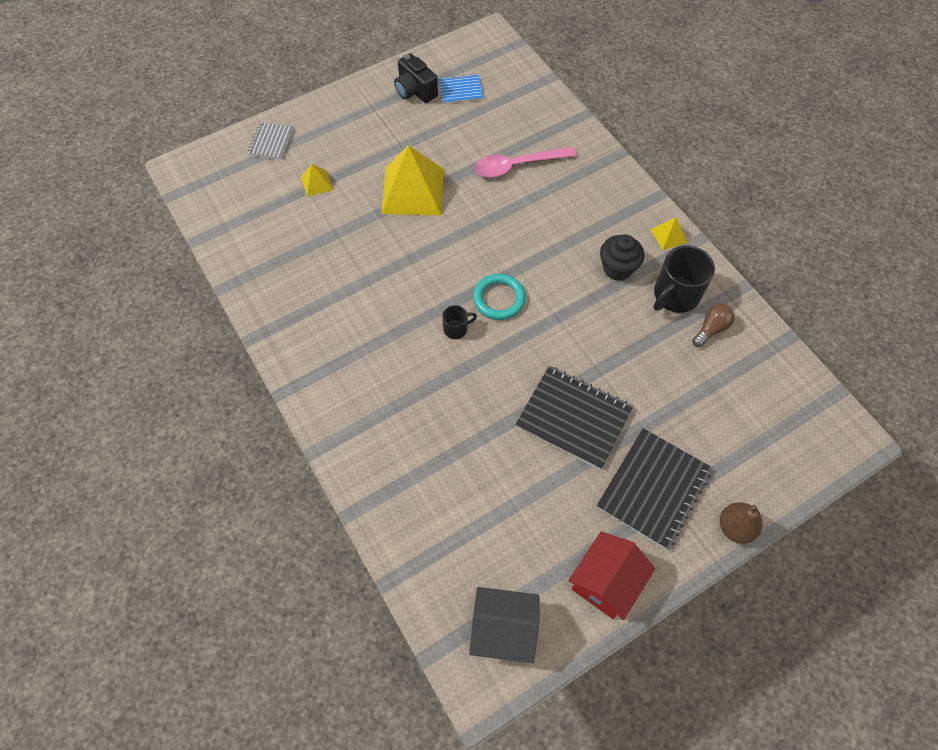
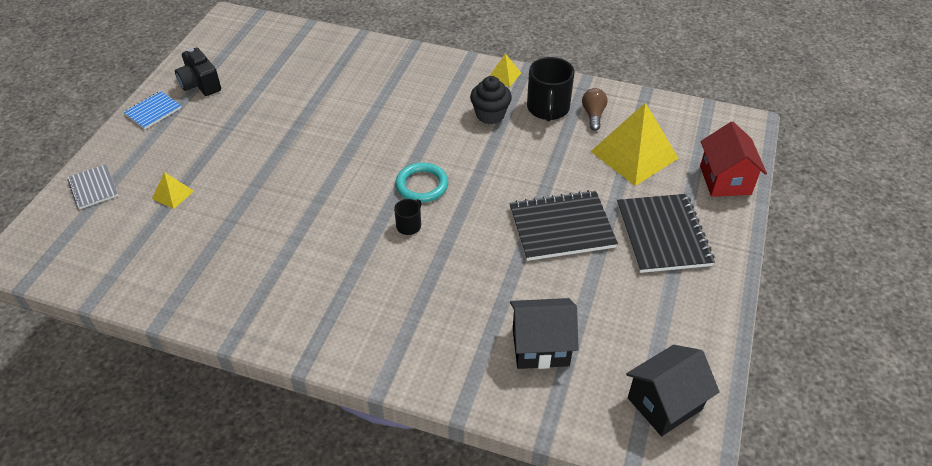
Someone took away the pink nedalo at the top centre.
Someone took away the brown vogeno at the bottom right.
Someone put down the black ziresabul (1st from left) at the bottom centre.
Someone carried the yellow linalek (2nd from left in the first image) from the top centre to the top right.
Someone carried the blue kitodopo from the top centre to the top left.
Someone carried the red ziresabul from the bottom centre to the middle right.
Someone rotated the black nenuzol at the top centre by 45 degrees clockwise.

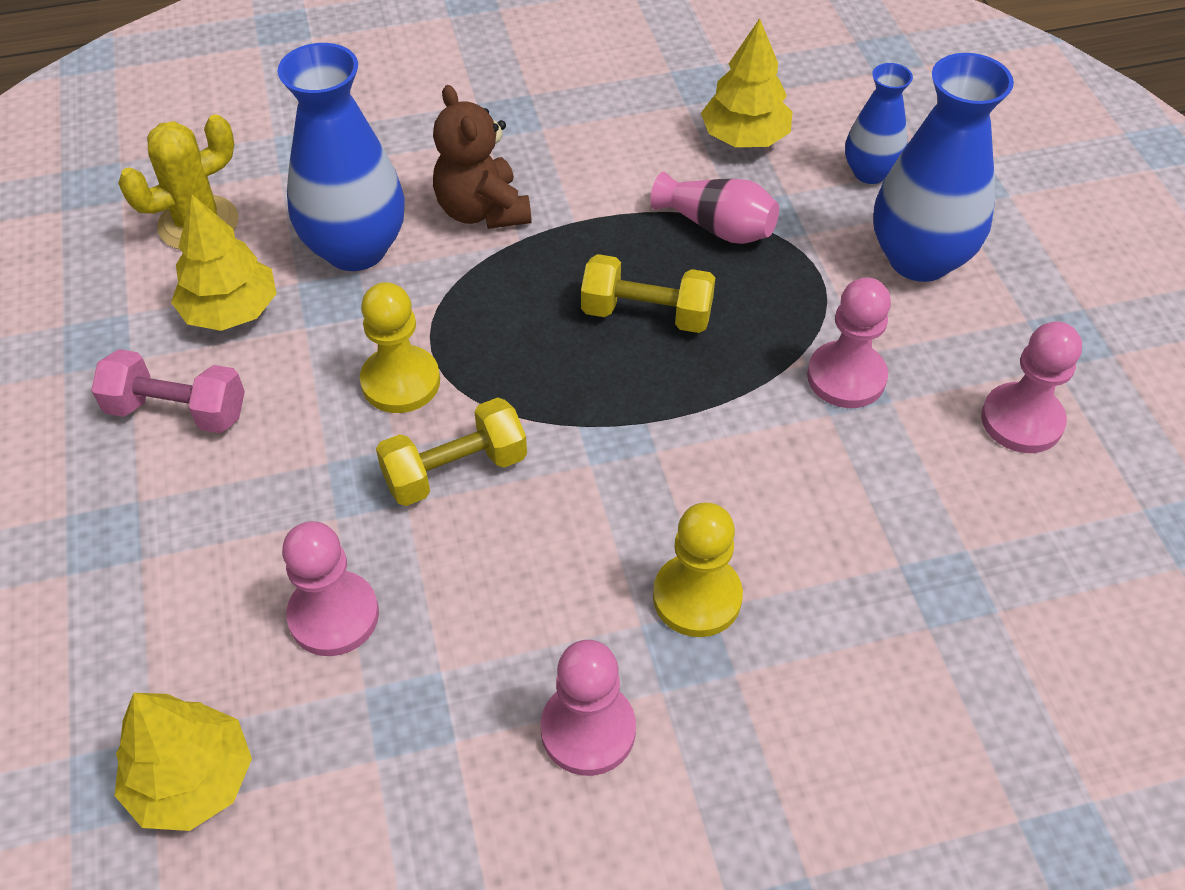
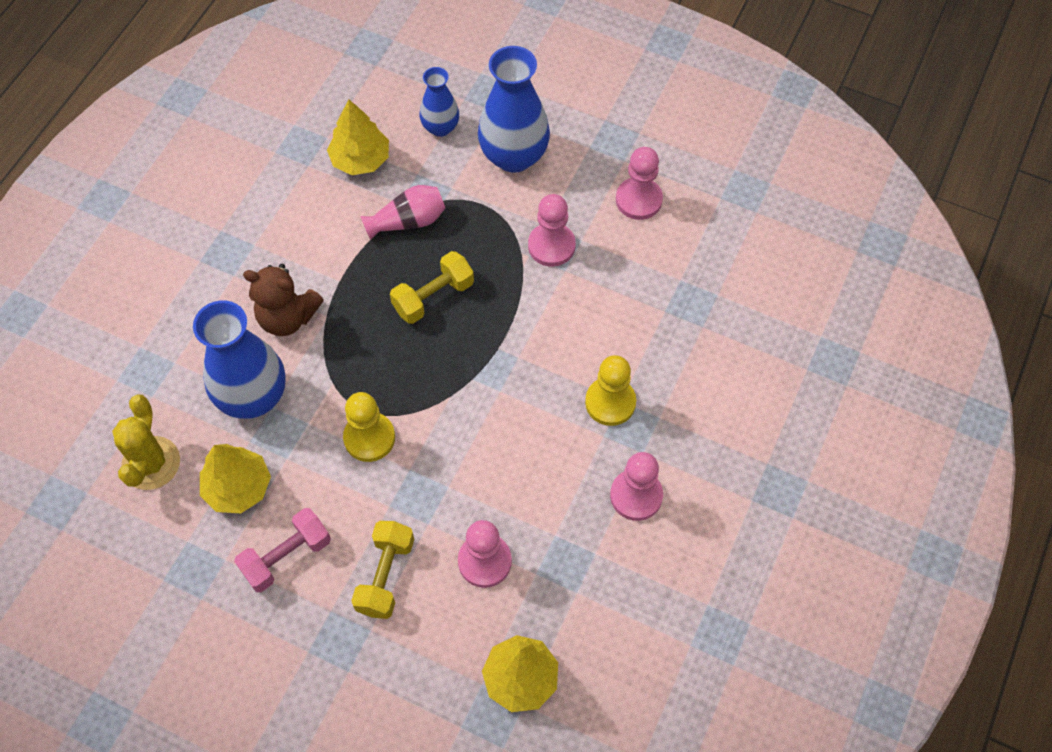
Someone carried the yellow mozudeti (1st from left) from the centre to the bottom centre.

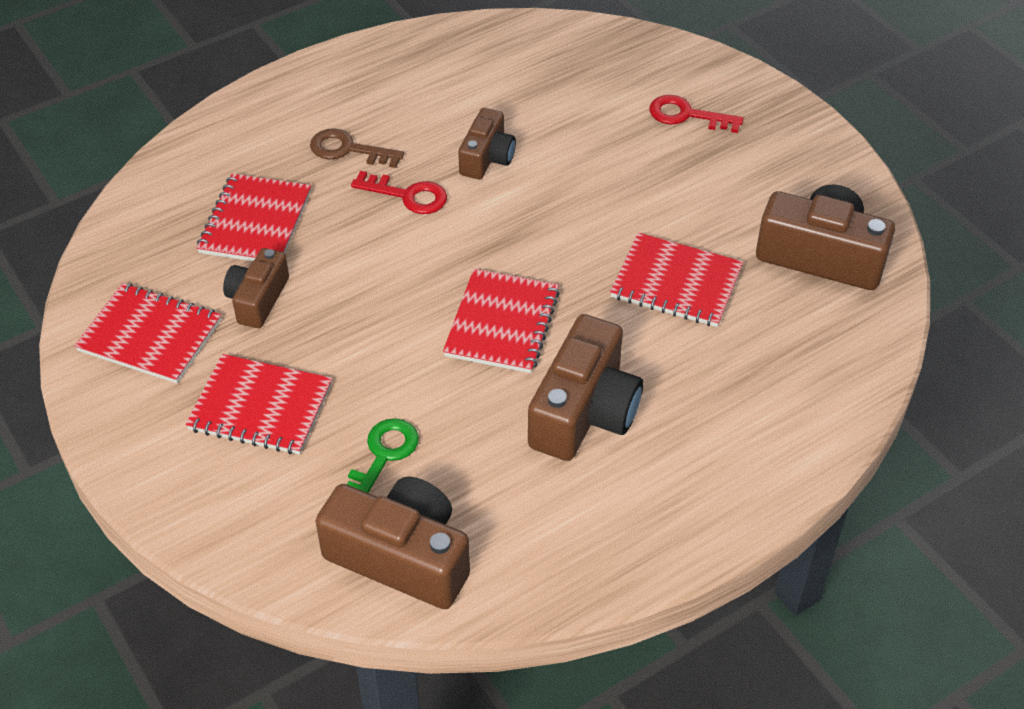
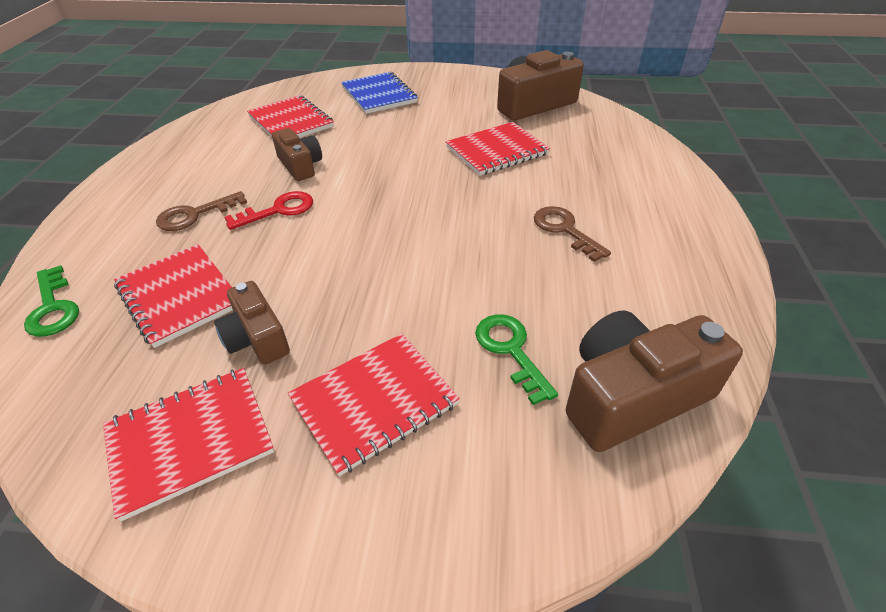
Someone put down the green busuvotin (1st from left) at the middle left.
Someone carried the red kitodopo (4th from left in the first image) from the centre to the top left.
Someone swapped the brown nenuzol (4th from left) at the centre for the brown busuvotin (2nd from left) at the centre.
Someone swapped the red busuvotin (2nd from left) at the top right for the blue kitodopo at the top centre.

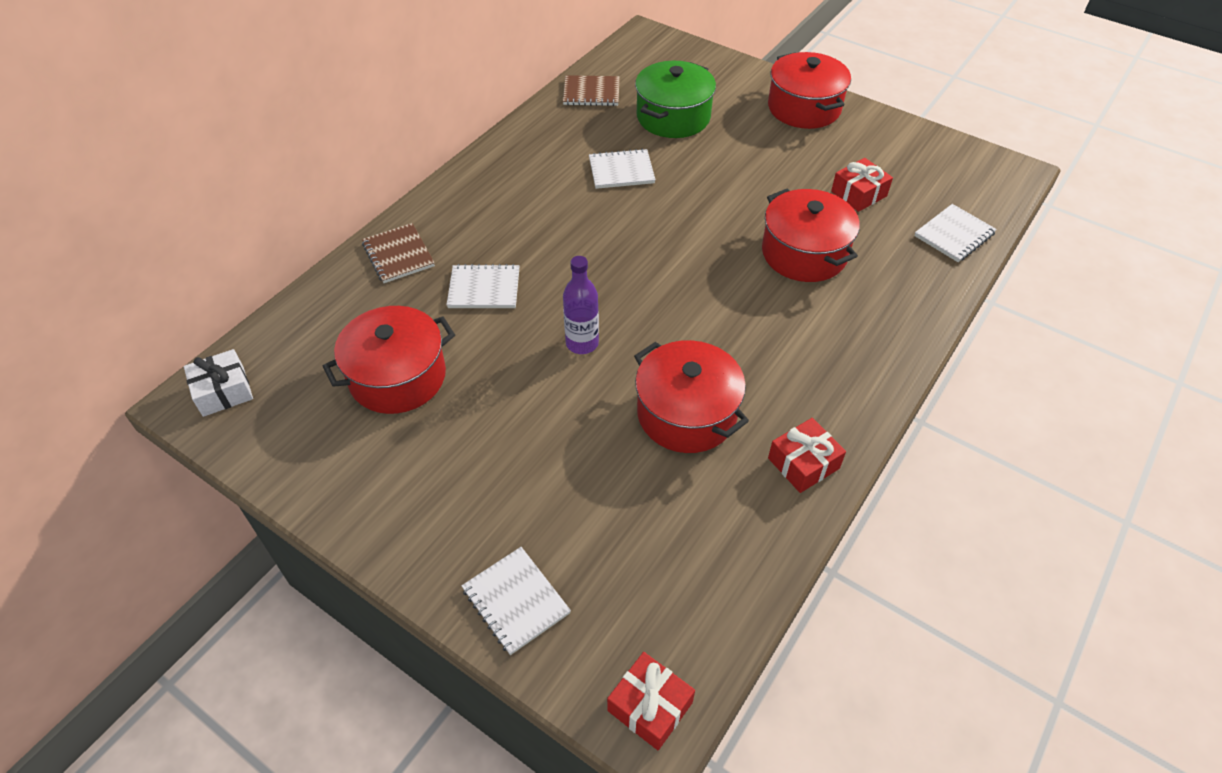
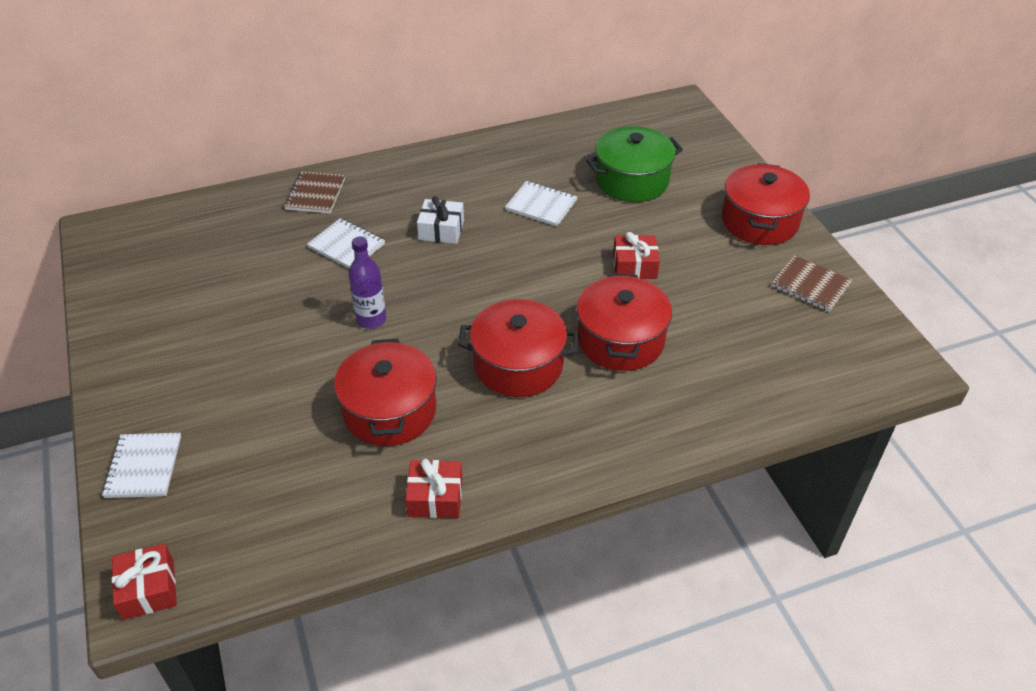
Someone took away the white kitodopo (4th from left) at the top right.
Someone carried the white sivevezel from the middle left to the top centre.
Someone carried the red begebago (1st from left in the first image) from the middle left to the centre.
Someone carried the brown kitodopo (2nd from left) from the top centre to the middle right.
Someone carried the red sivevezel (3rd from left) from the top right to the centre.

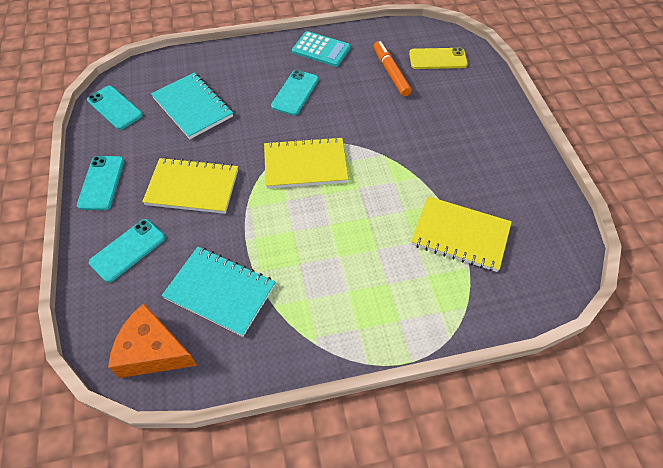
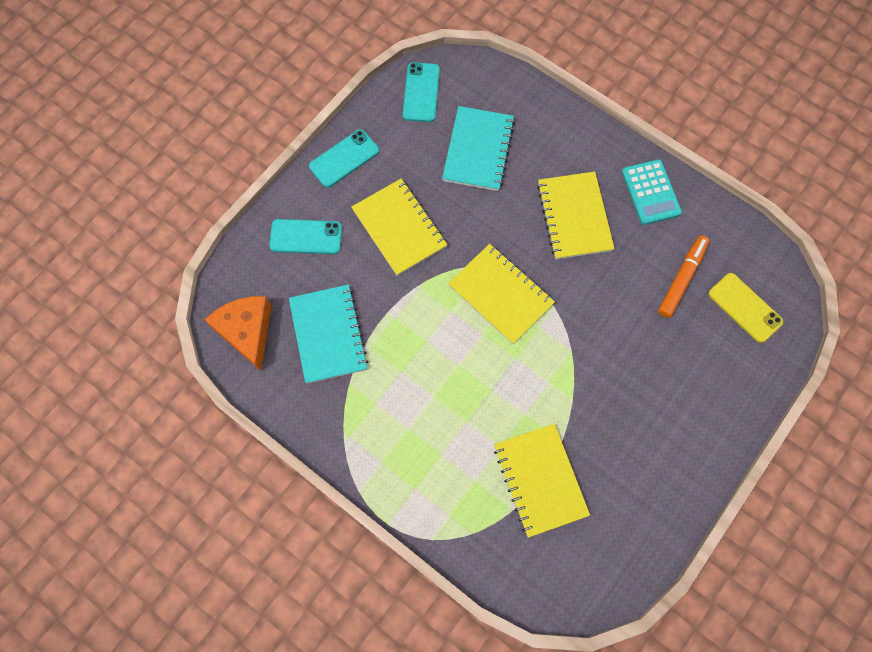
Someone swapped the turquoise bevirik (4th from left) at the top centre for the yellow kitodopo (4th from left) at the top centre.

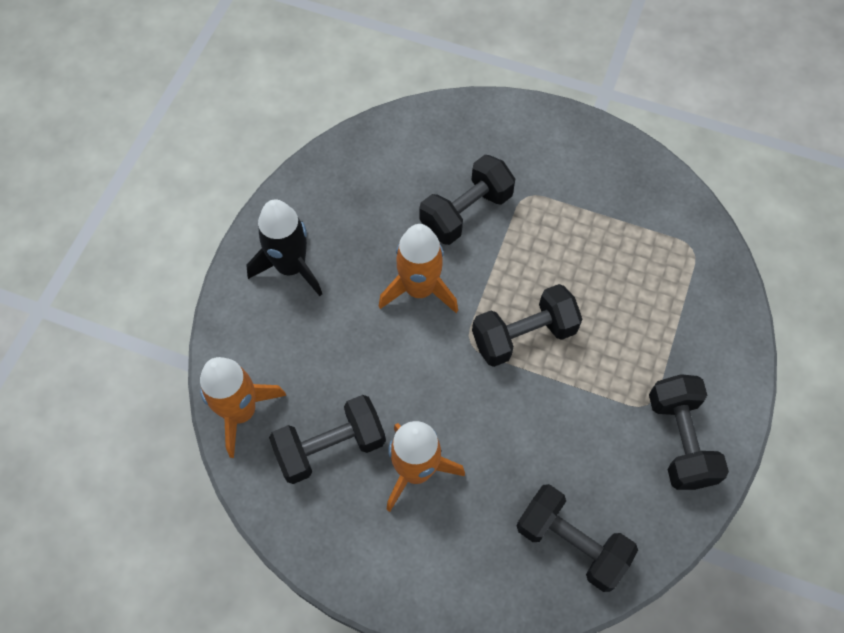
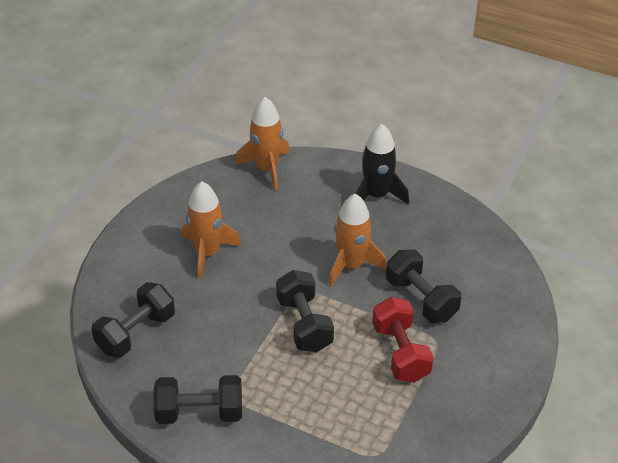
Someone took away the black mozudeti (1st from left) at the bottom centre.
Someone put down the red mozudeti at the bottom centre.

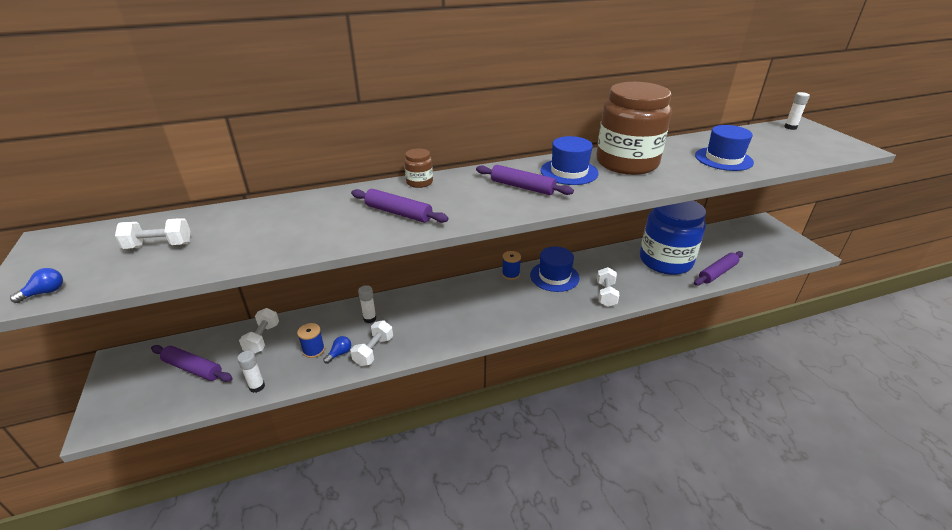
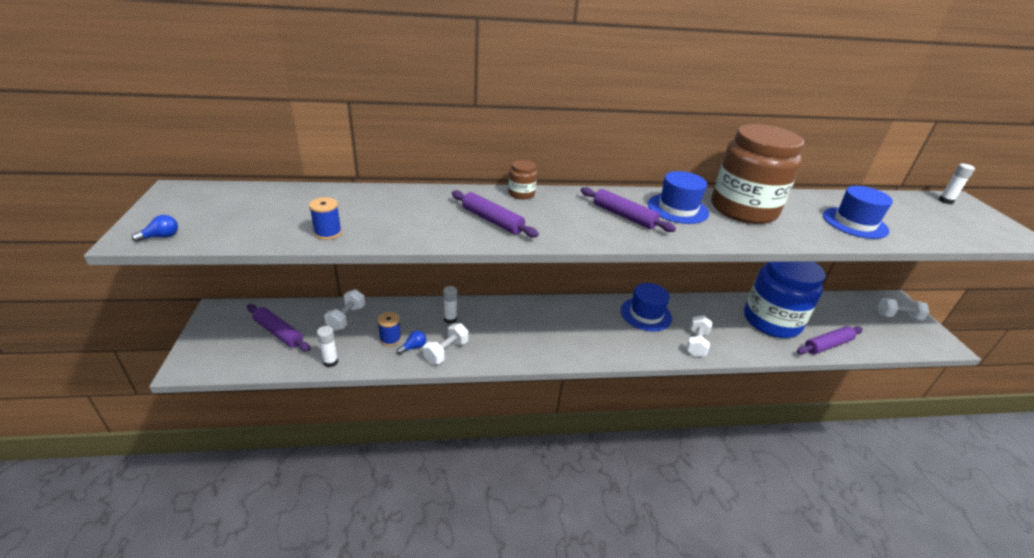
Someone carried the white mozudeti (1st from left in the first image) from the middle left to the middle right.
Someone carried the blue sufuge (2nd from left in the first image) from the centre to the middle left.

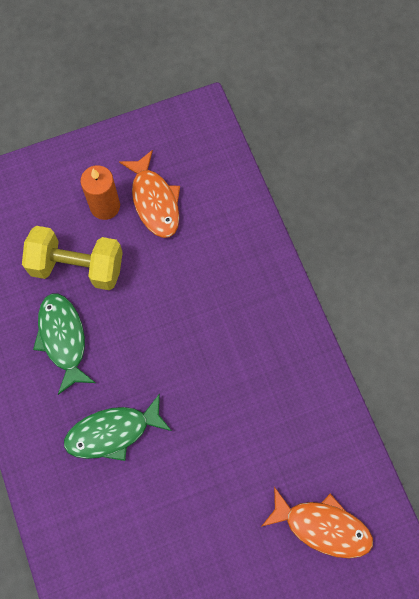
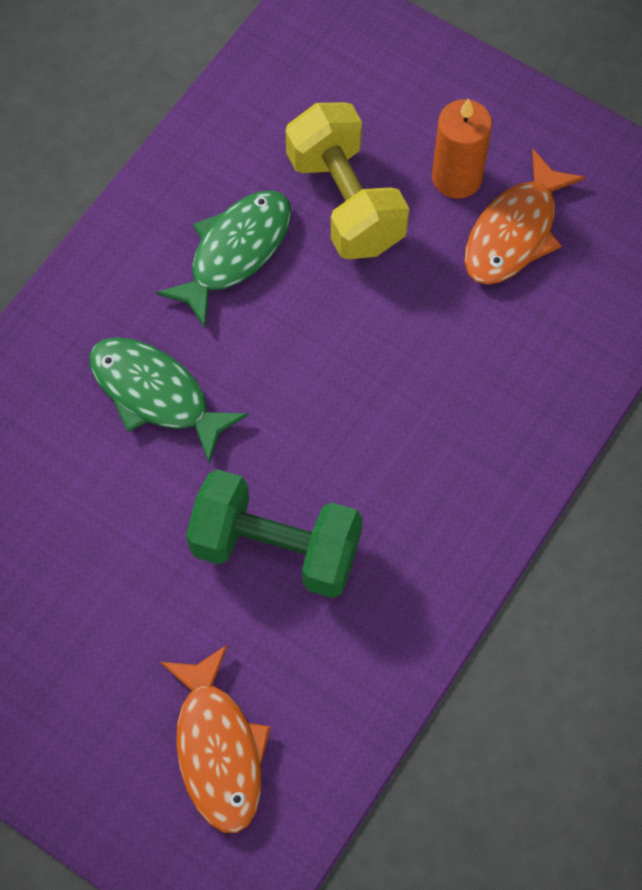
Someone put down the green mozudeti at the centre.

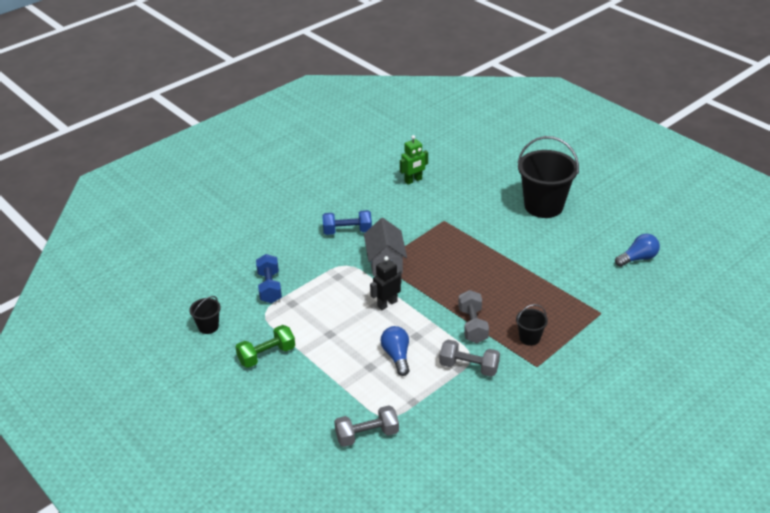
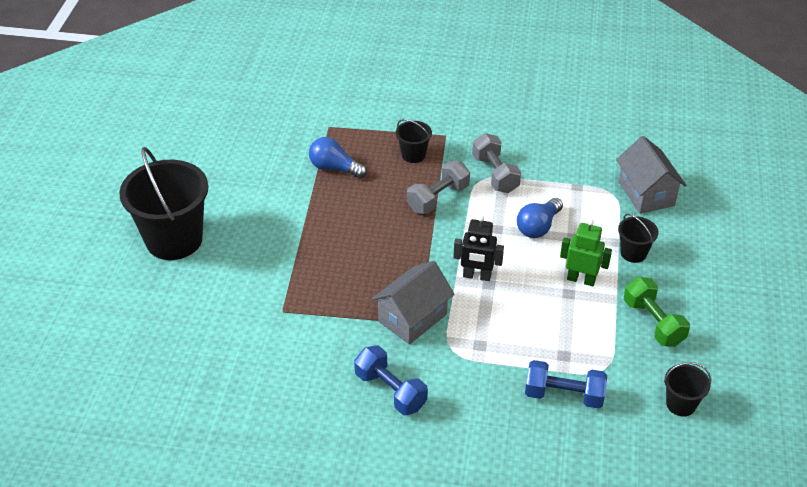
Someone put down the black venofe (3rd from left) at the middle right.
Someone carried the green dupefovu from the top centre to the middle right.
Someone carried the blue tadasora (2nd from left in the first image) from the middle right to the top centre.
Someone swapped the grey mozudeti (1st from left) at the bottom centre for the grey ziresabul (2nd from left) at the middle right.
Someone rotated the green mozudeti at the bottom centre by 45 degrees clockwise.
Someone rotated the blue mozudeti (1st from left in the first image) at the centre by 60 degrees clockwise.

